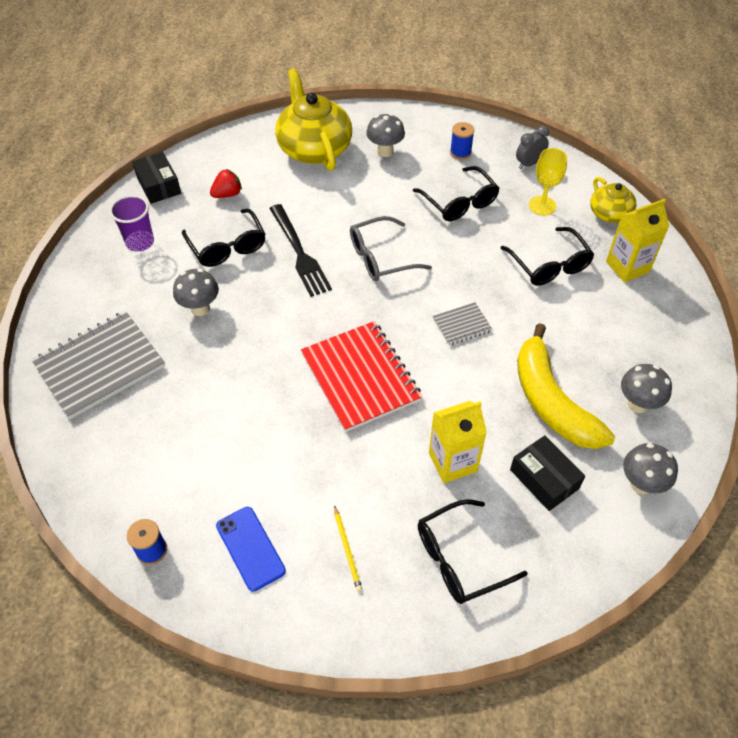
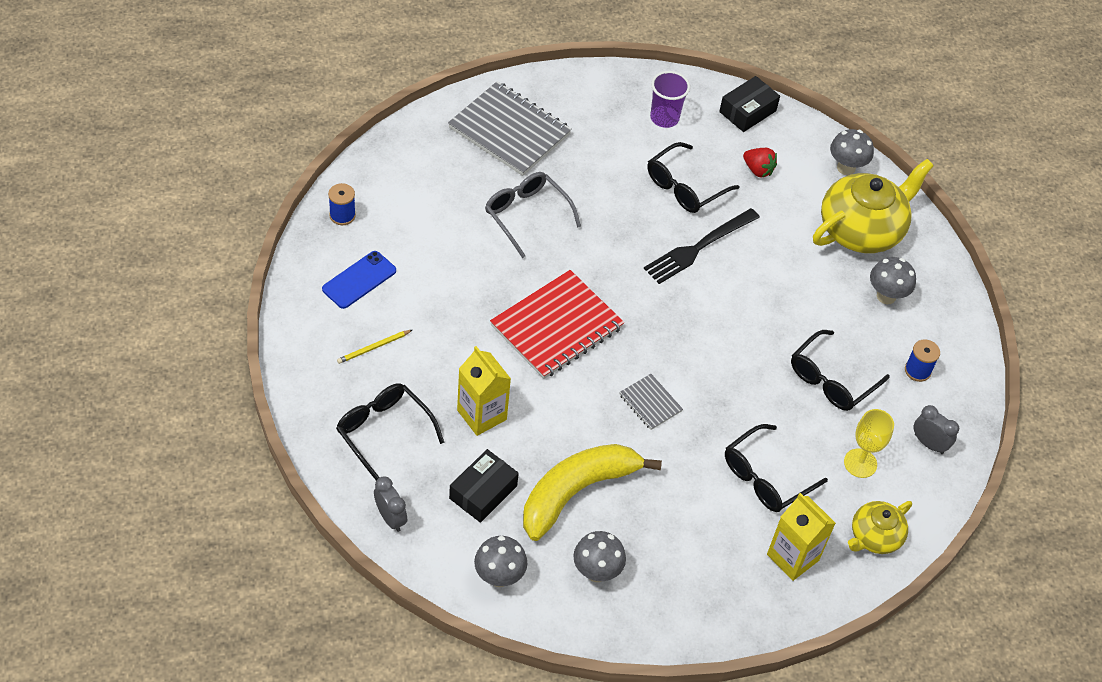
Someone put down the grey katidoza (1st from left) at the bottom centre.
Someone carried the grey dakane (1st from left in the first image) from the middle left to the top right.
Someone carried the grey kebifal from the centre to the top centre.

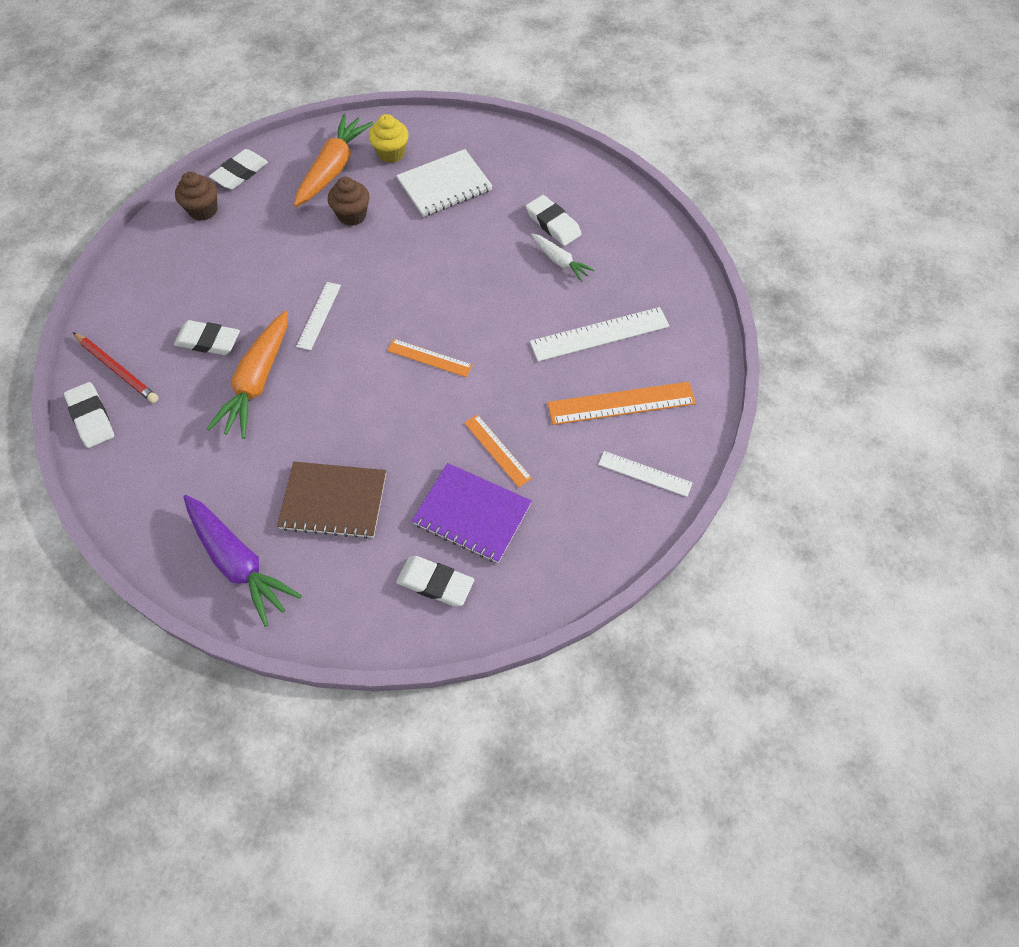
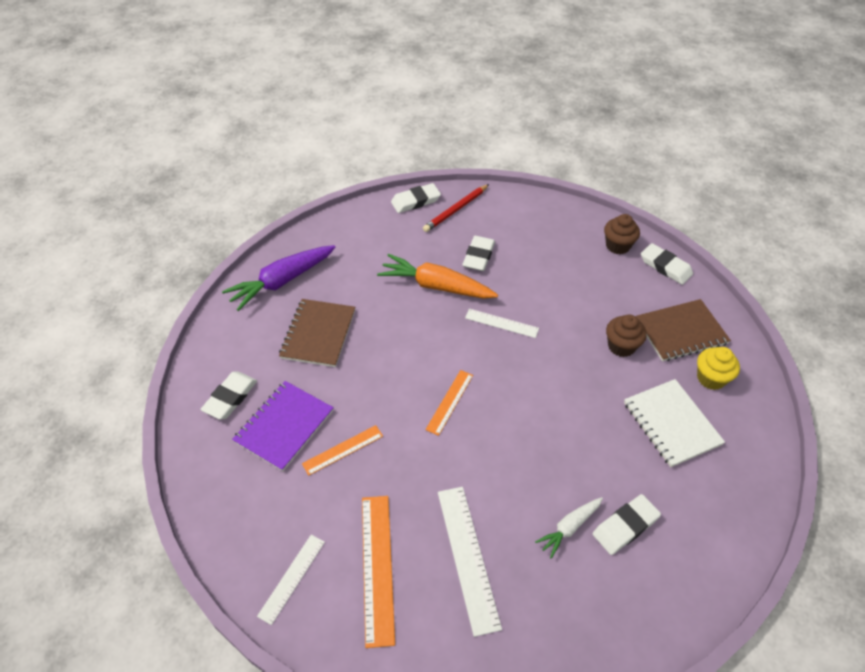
Someone swapped the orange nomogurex (2nd from left) at the top left for the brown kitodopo (2nd from left) at the middle right.

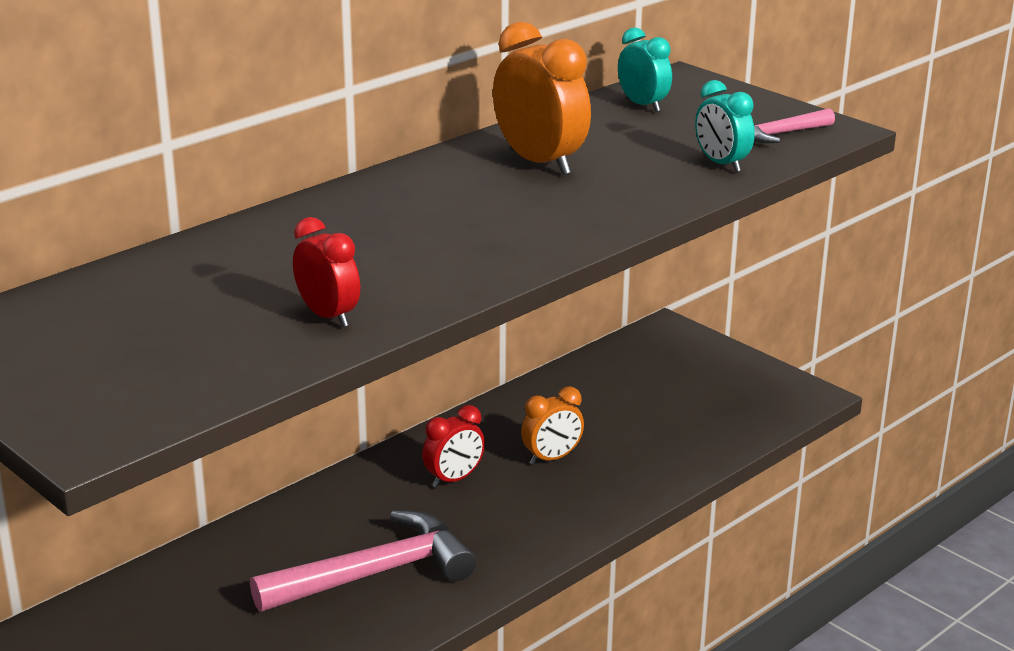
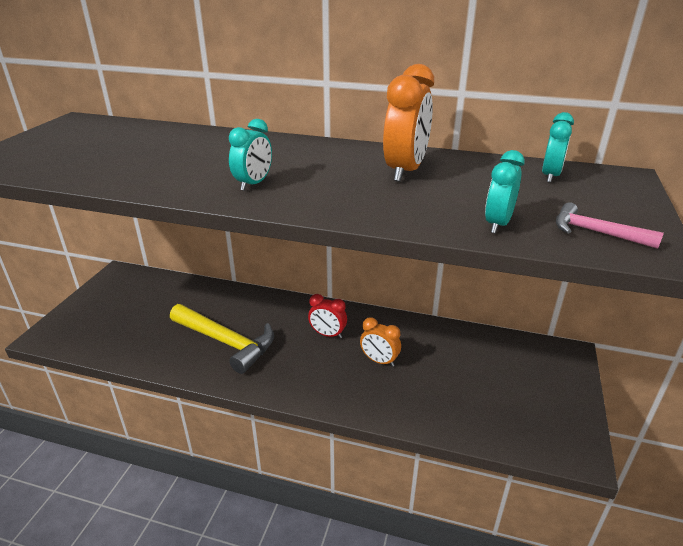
Someone took away the red katidoza (1st from left) at the middle left.
Someone put down the turquoise katidoza (1st from left) at the top centre.
Someone repainted the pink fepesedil (1st from left) at the bottom centre, which became the yellow fepesedil at the middle left.

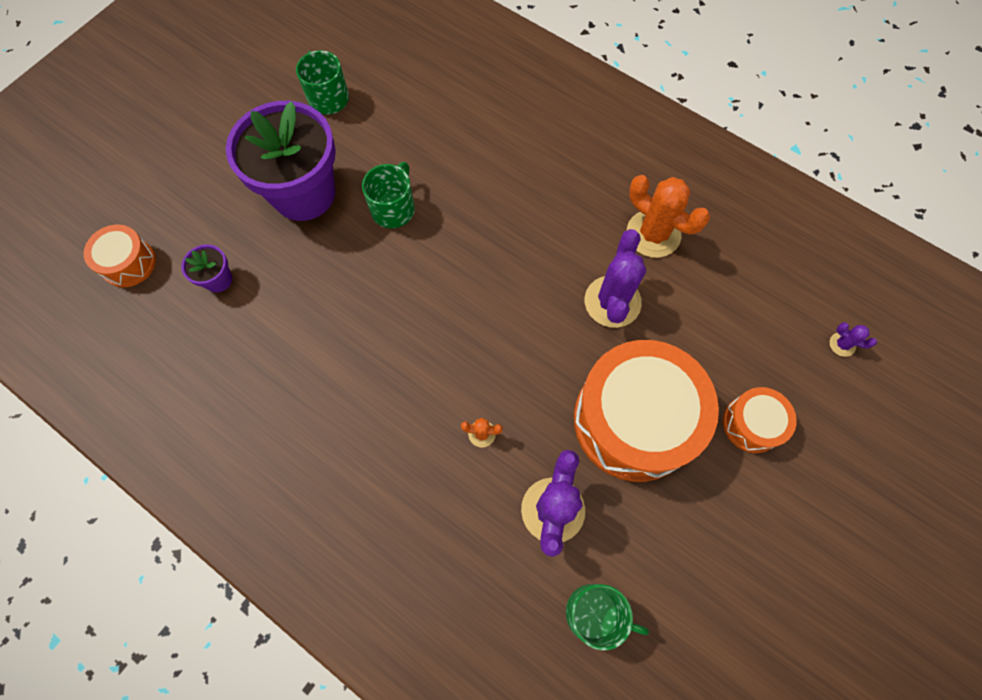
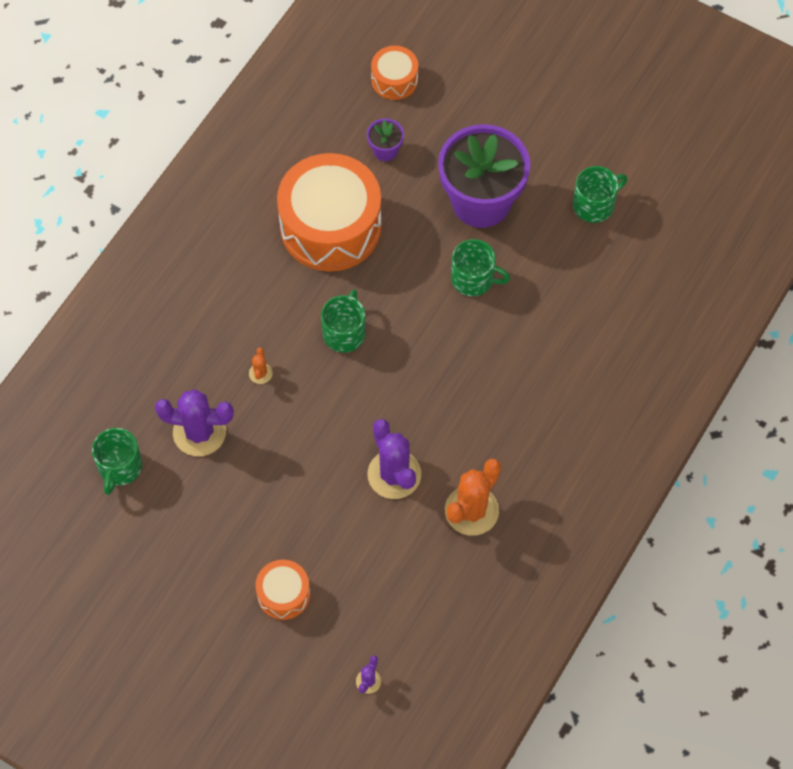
Someone put down the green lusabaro (2nd from left) at the centre.
Someone carried the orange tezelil (2nd from left) from the centre to the top centre.
Someone rotated the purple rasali (2nd from left in the first image) at the centre by 60 degrees clockwise.

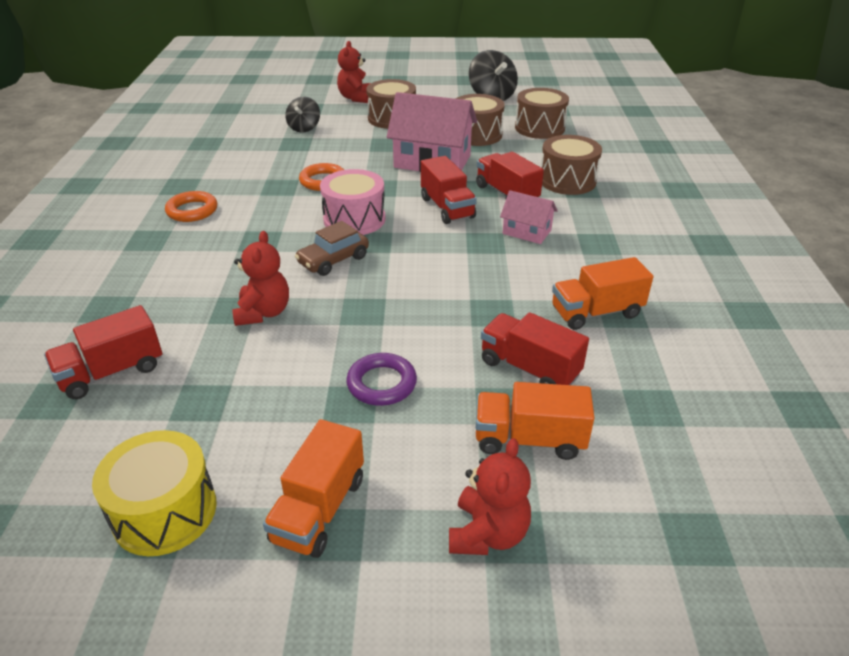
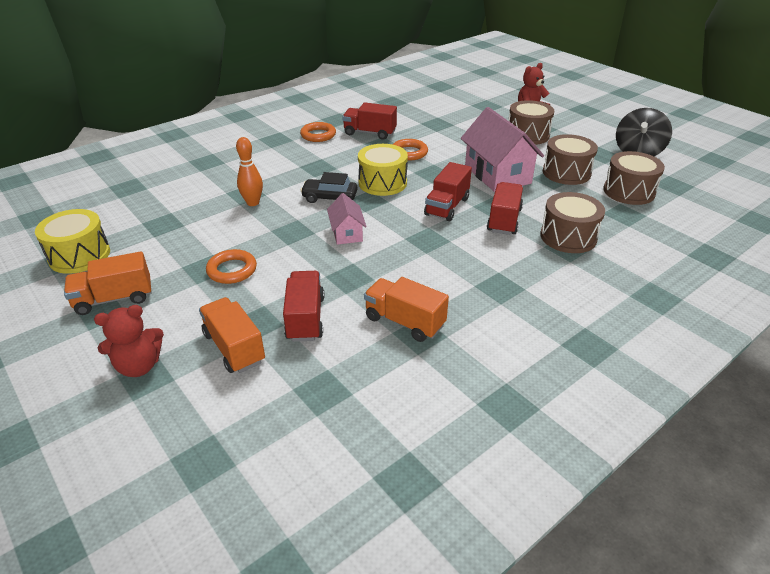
Someone took away the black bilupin (1st from left) at the top centre.
Someone carried the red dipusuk (1st from left in the first image) from the middle left to the top centre.
Someone carried the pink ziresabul (2nd from left in the first image) from the top centre to the centre.
Someone swapped the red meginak (1st from left) at the middle left for the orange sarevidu at the top left.
Someone repainted the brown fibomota at the centre, which became the black fibomota at the top centre.
Someone repainted the pink tezelil at the top centre, which became the yellow tezelil (2nd from left) at the top centre.
Someone repainted the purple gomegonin at the centre, which became the orange gomegonin (1st from left) at the middle left.

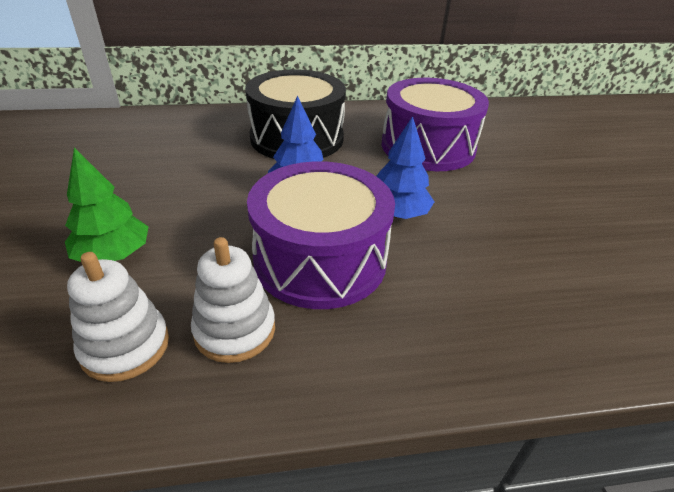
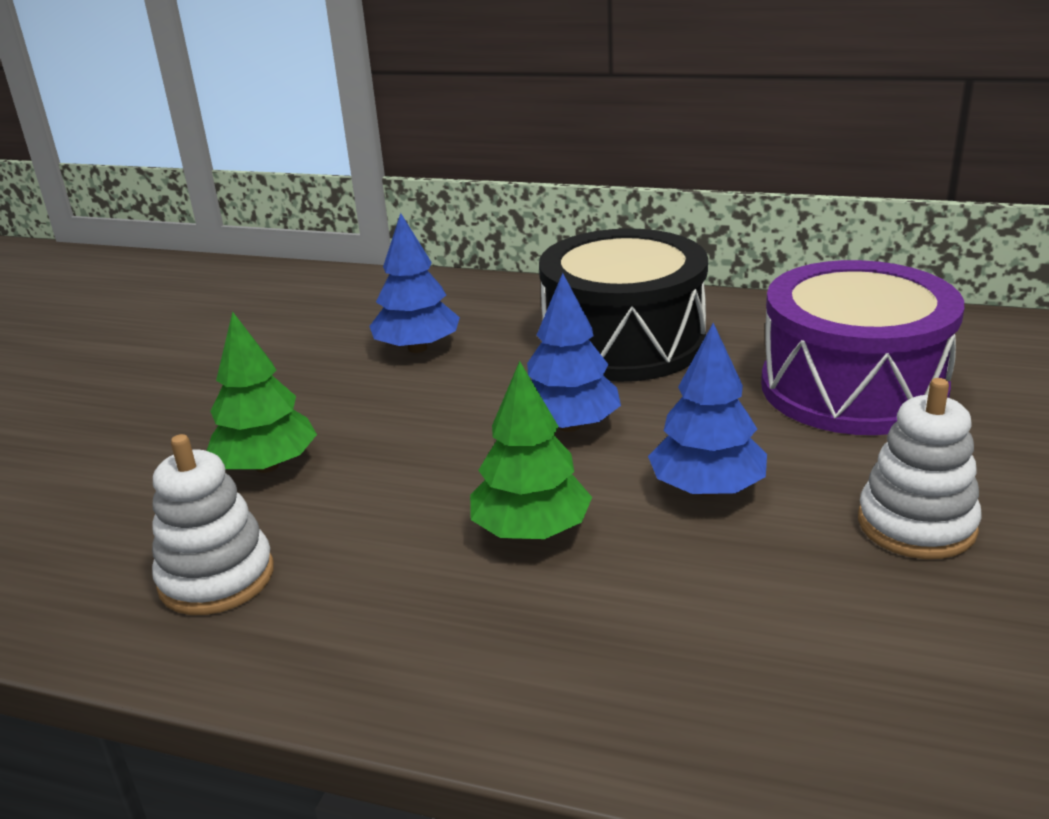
Someone put down the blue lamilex (1st from left) at the centre.
Someone carried the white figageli (2nd from left) from the centre to the middle right.
Someone swapped the purple tezelil (1st from left) at the centre for the green lamilex (2nd from left) at the centre.

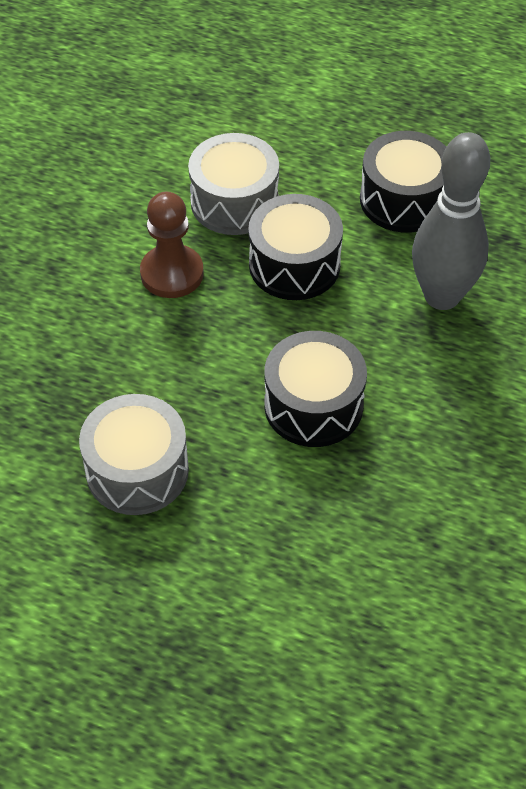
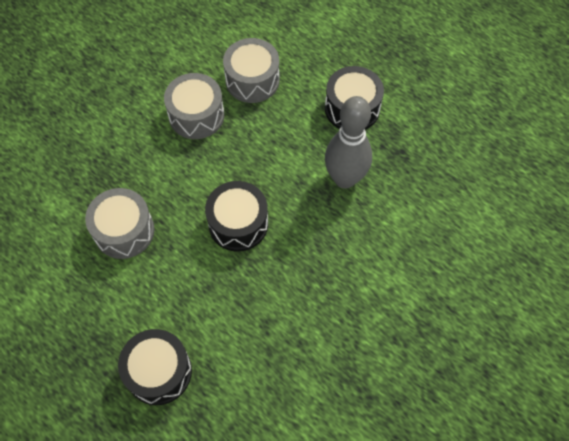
Someone carried the black tezelil (1st from left) from the top centre to the bottom left.
Someone swapped the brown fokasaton at the top left for the grey tezelil (2nd from left) at the top centre.

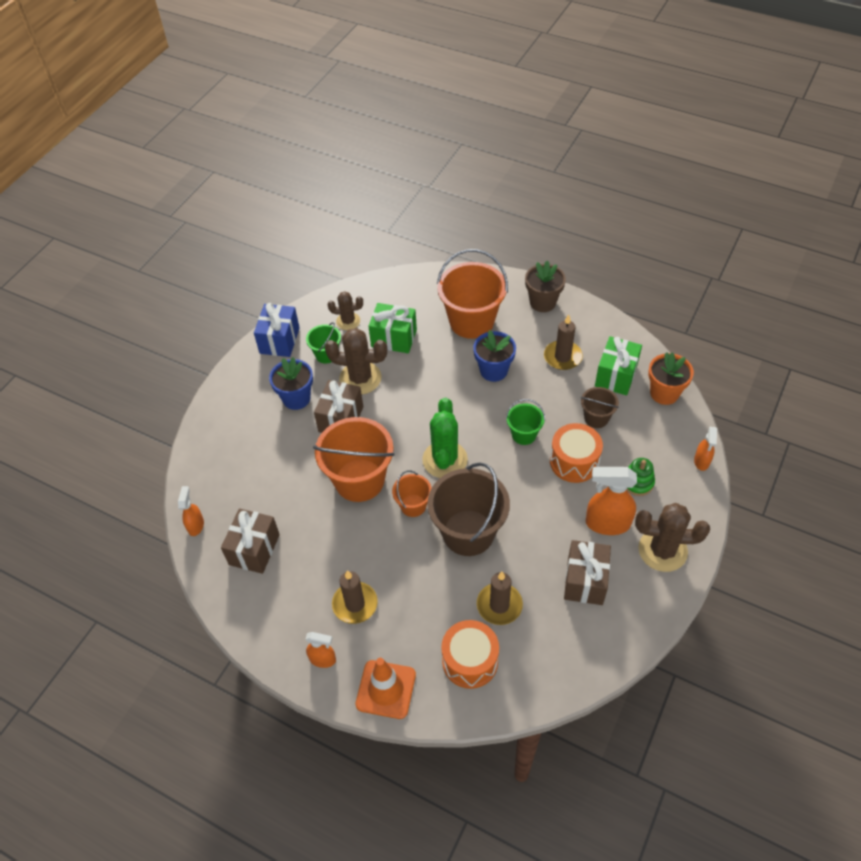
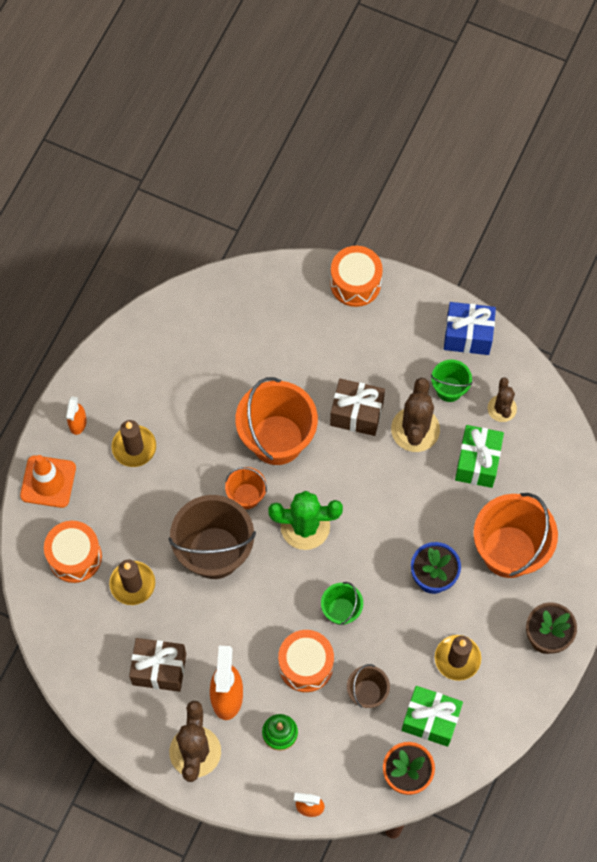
Someone took away the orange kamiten (1st from left) at the middle left.
Someone took away the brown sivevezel (1st from left) at the middle left.
Someone took away the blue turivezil (1st from left) at the centre.
Someone put down the orange tezelil (3rd from left) at the top centre.

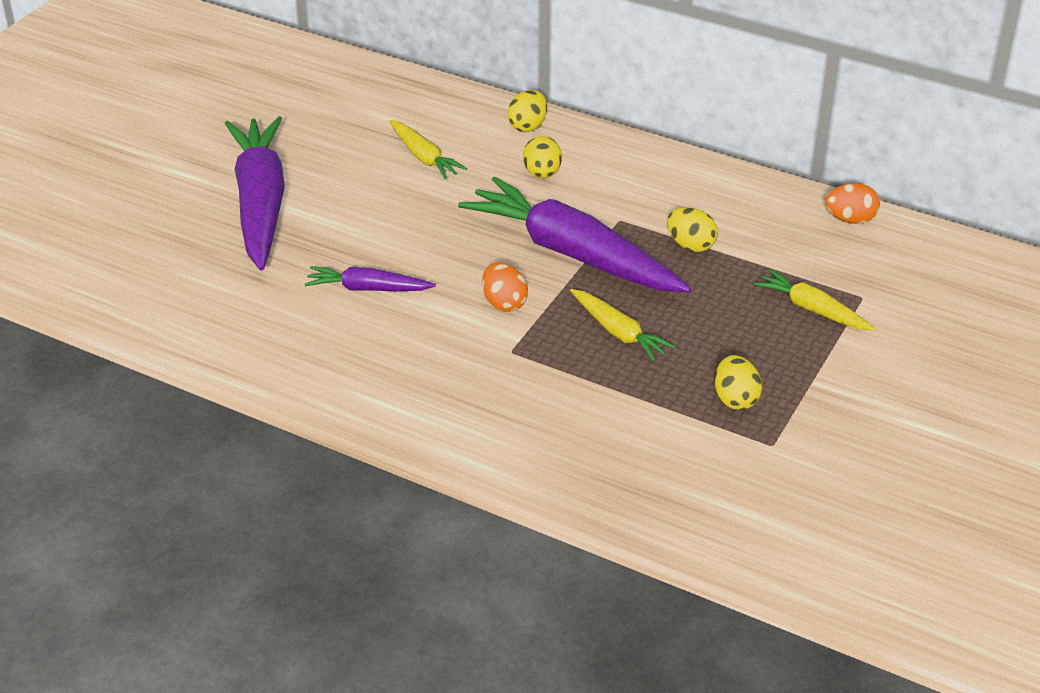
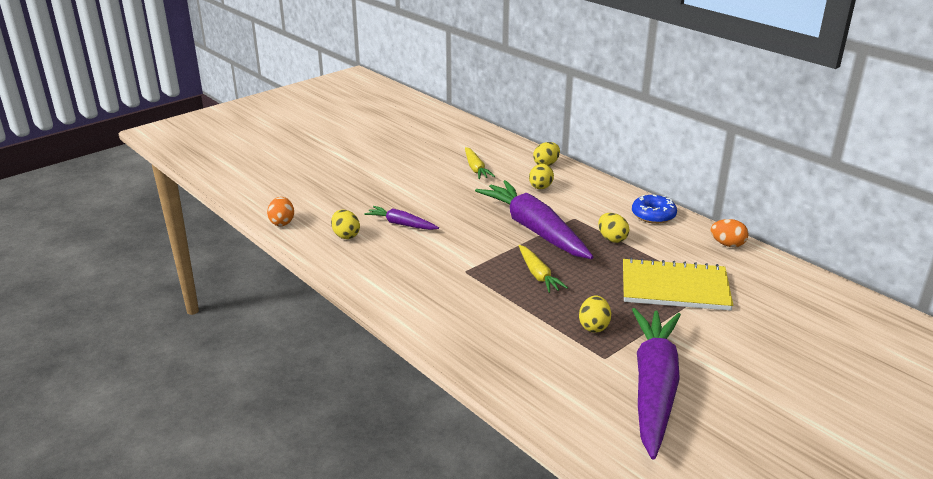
Someone put down the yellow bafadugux (1st from left) at the centre.
Someone put down the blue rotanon at the middle right.
Someone carried the purple nomogurex (1st from left in the first image) from the top left to the bottom right.
Someone carried the orange bafadugux (1st from left) from the centre to the middle left.
Someone swapped the yellow nomogurex (3rd from left) at the middle right for the yellow kitodopo at the middle right.

